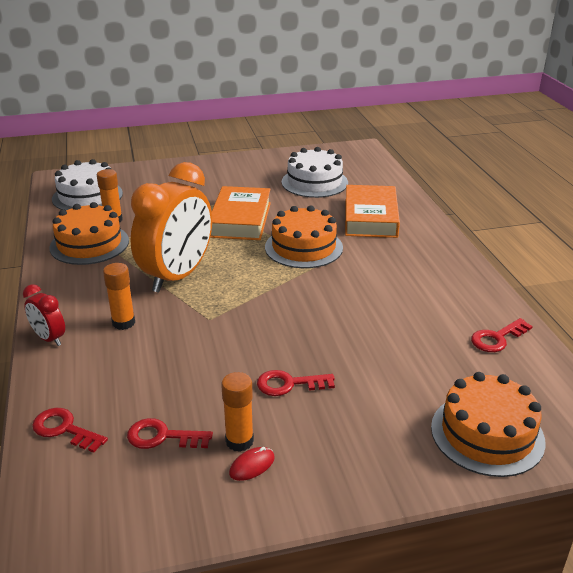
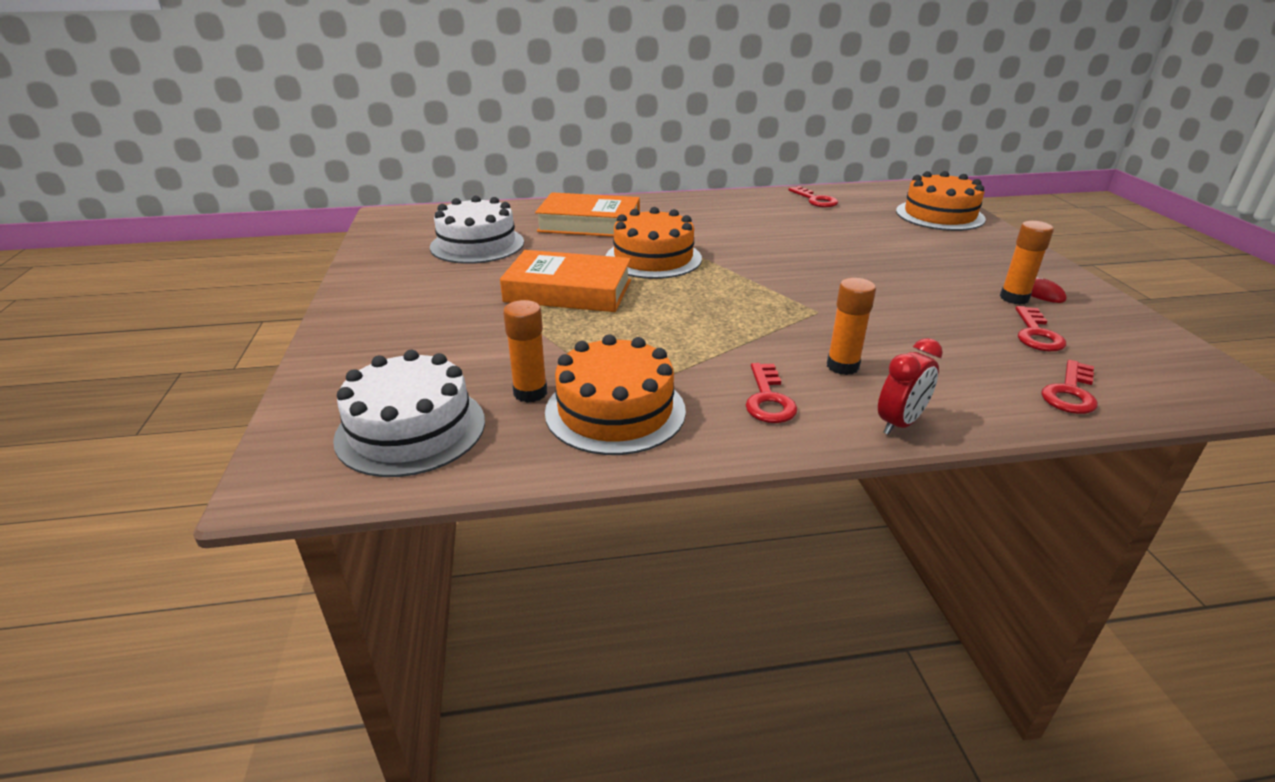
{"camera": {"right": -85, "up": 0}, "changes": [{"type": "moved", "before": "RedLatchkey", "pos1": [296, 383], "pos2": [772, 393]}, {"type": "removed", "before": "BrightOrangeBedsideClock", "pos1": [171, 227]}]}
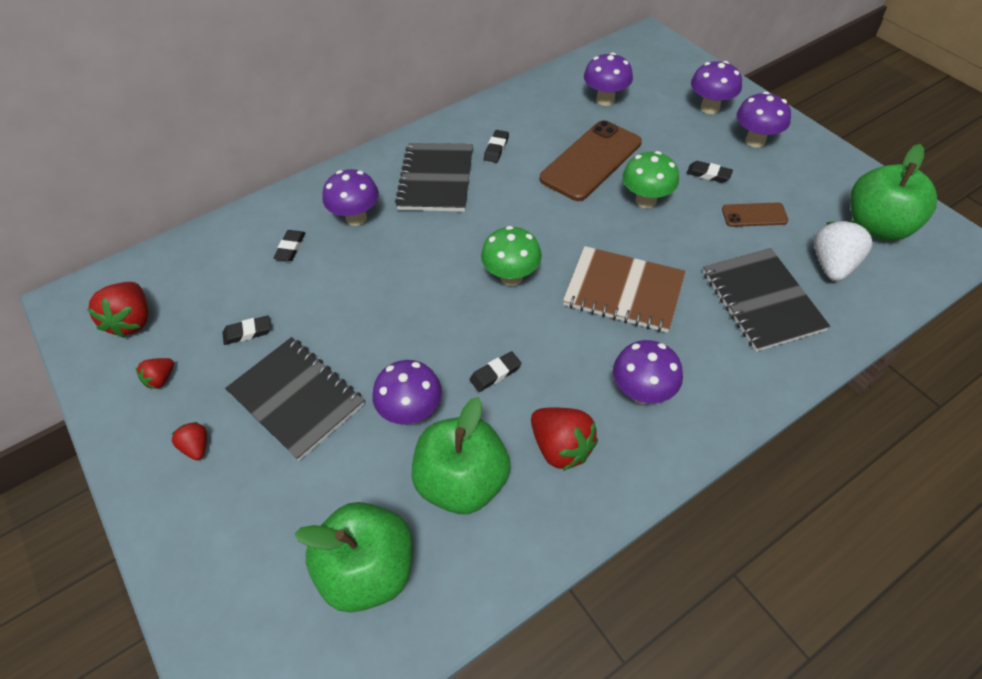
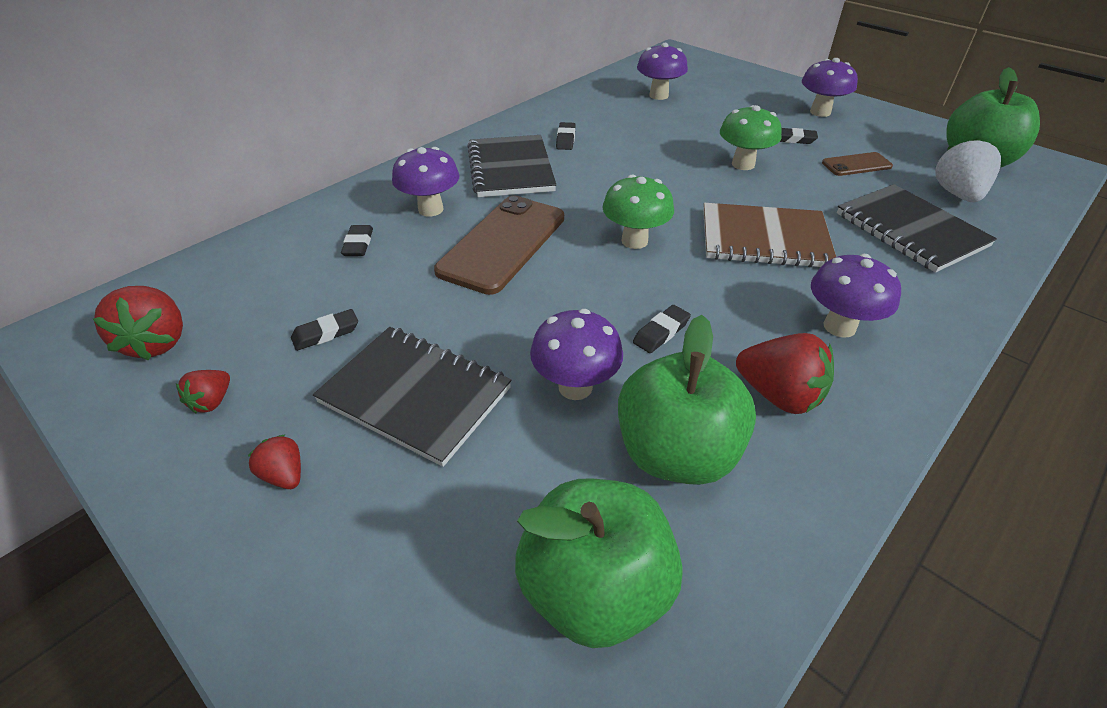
{"camera": {"right": -15, "up": -10}, "changes": [{"type": "moved", "before": "RussetPhone", "pos1": [591, 160], "pos2": [499, 245]}, {"type": "removed", "before": "RoyalPurpleFungus", "pos1": [716, 87]}]}
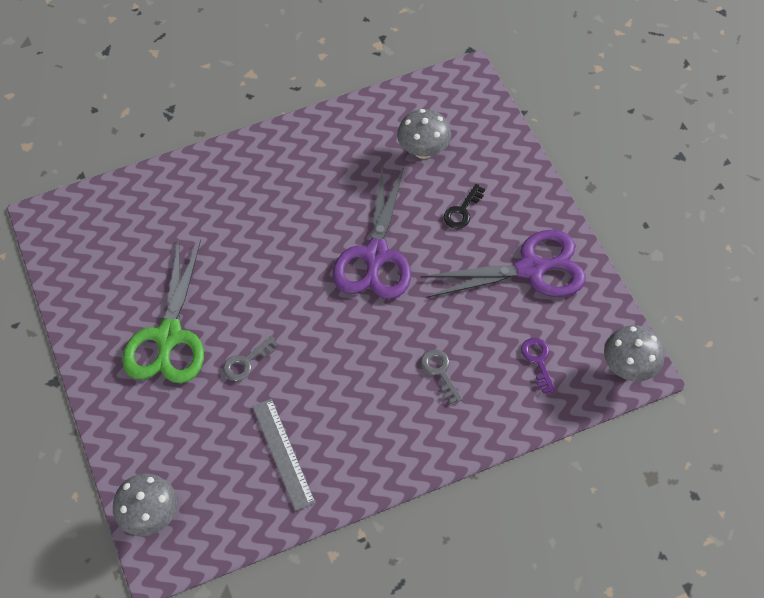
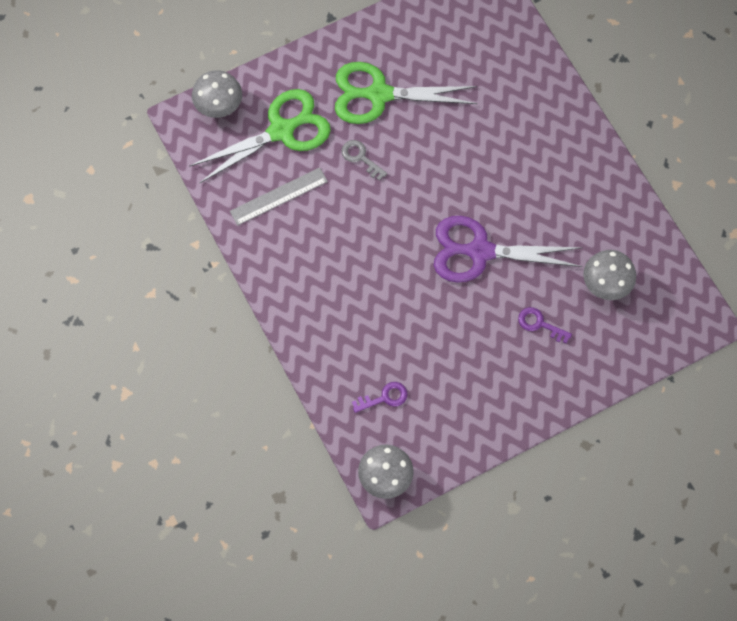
{"camera": {"right": 85, "up": 10}, "changes": [{"type": "added", "after": "GreenScissors", "pos2": [260, 136]}, {"type": "recoloured", "before": "JetBlackLatchkey", "after": "RoyalPurpleLatchkey", "pos1": [464, 206], "pos2": [545, 325]}, {"type": "removed", "before": "RoyalPurpleScissors", "pos1": [503, 264]}, {"type": "removed", "before": "GreyLatchkey", "pos1": [442, 376]}]}
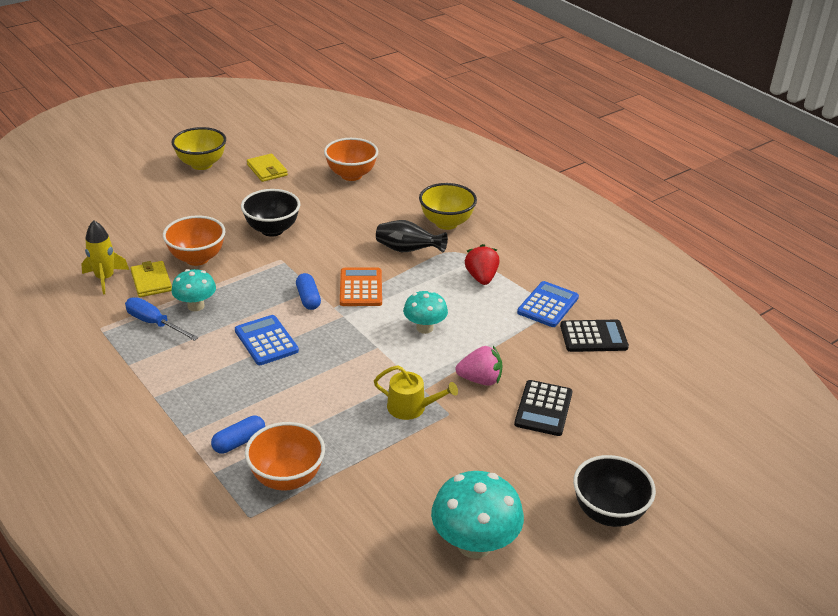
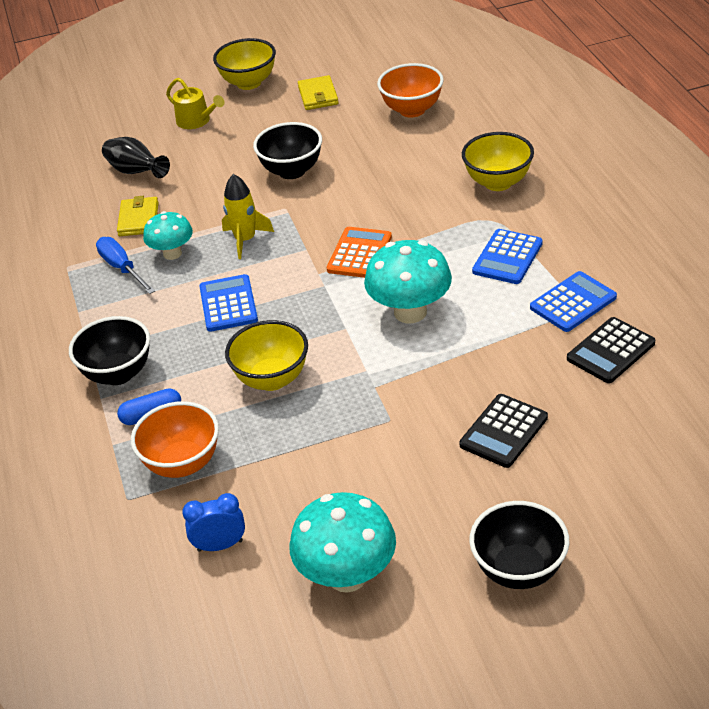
{"camera": {"right": 25, "up": 5}, "changes": [{"type": "added", "after": "JetBlackBowl", "pos2": [109, 350]}, {"type": "moved", "before": "JetBlackTallVase", "pos1": [412, 236], "pos2": [136, 157]}, {"type": "moved", "before": "GoldenSprinklingCan", "pos1": [416, 393], "pos2": [195, 103]}, {"type": "added", "after": "CobaltBedsideClock", "pos2": [213, 522]}, {"type": "moved", "before": "GoldenToyRocket", "pos1": [105, 257], "pos2": [248, 216]}, {"type": "added", "after": "GoldenBowl", "pos2": [266, 355]}, {"type": "resized", "before": "TurquoiseFungus", "pos1": [425, 312], "pos2": [408, 281], "scale": 1.62}, {"type": "replaced", "before": "RedBerry", "after": "CobaltAddingMachine", "pos1": [482, 264], "pos2": [507, 256]}, {"type": "turned", "before": "JetBlackAddingMachine", "pos1": [594, 335], "pos2": [611, 350], "turn": 120}, {"type": "removed", "before": "BrightOrangeBowl", "pos1": [194, 240]}, {"type": "removed", "before": "CobaltPillShape", "pos1": [308, 291]}, {"type": "removed", "before": "PinkBerry", "pos1": [479, 366]}]}
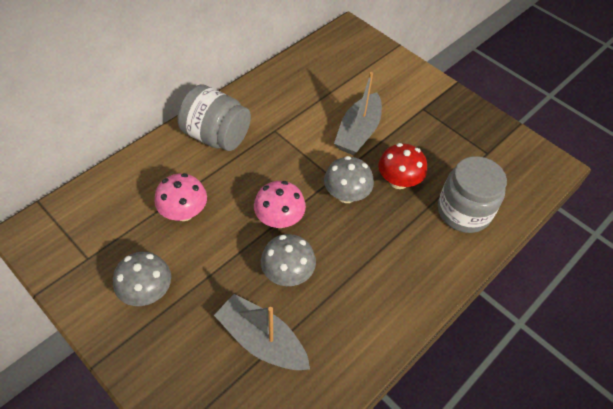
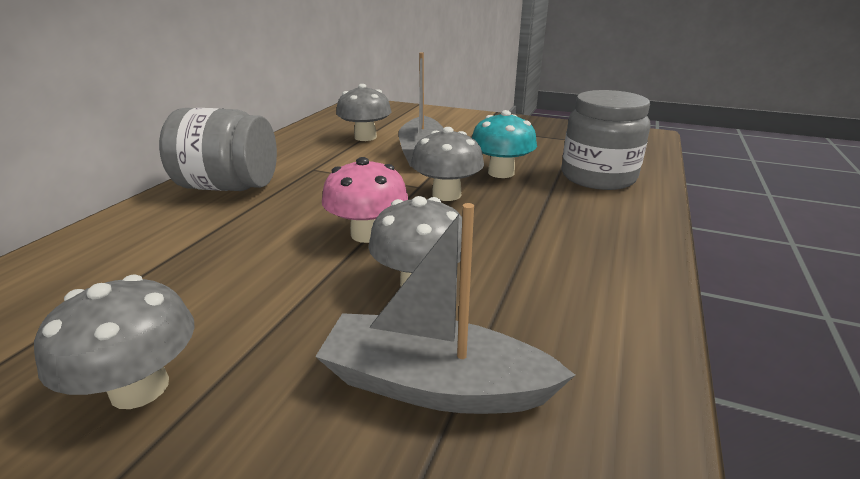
{"camera": {"right": -20, "up": -25}, "changes": [{"type": "added", "after": "GreyFungus", "pos2": [363, 112]}, {"type": "recoloured", "before": "RedFungus", "after": "TurquoiseFungus", "pos1": [402, 166], "pos2": [504, 144]}, {"type": "removed", "before": "PinkFungus", "pos1": [180, 197]}]}
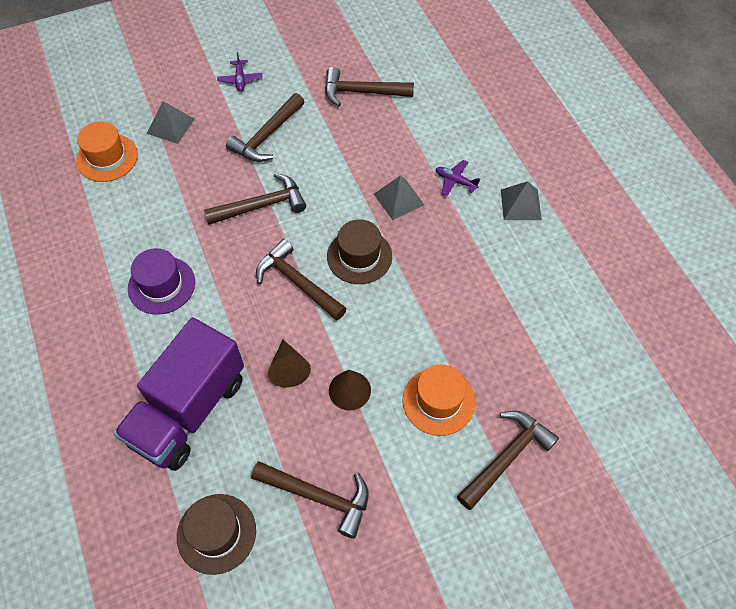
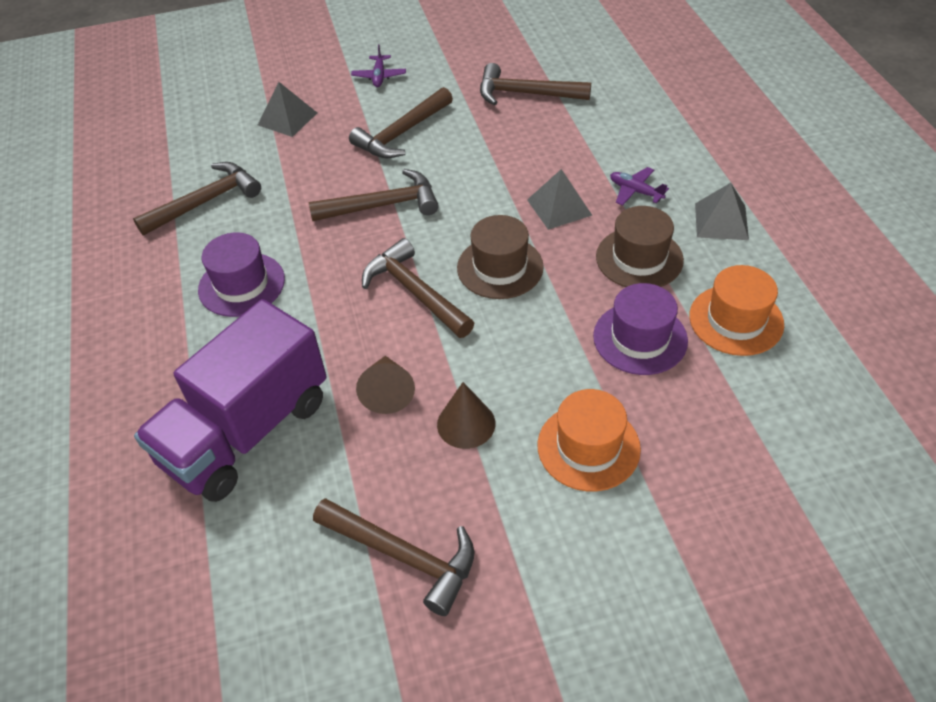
{"camera": {"right": 10, "up": -10}, "changes": [{"type": "moved", "before": "RussetClawHammer", "pos1": [508, 460], "pos2": [197, 198]}, {"type": "added", "after": "RoyalPurpleTopHat", "pos2": [640, 329]}, {"type": "moved", "before": "RussetTopHat", "pos1": [216, 534], "pos2": [640, 246]}, {"type": "moved", "before": "BrightOrangeTopHat", "pos1": [107, 151], "pos2": [736, 310]}]}
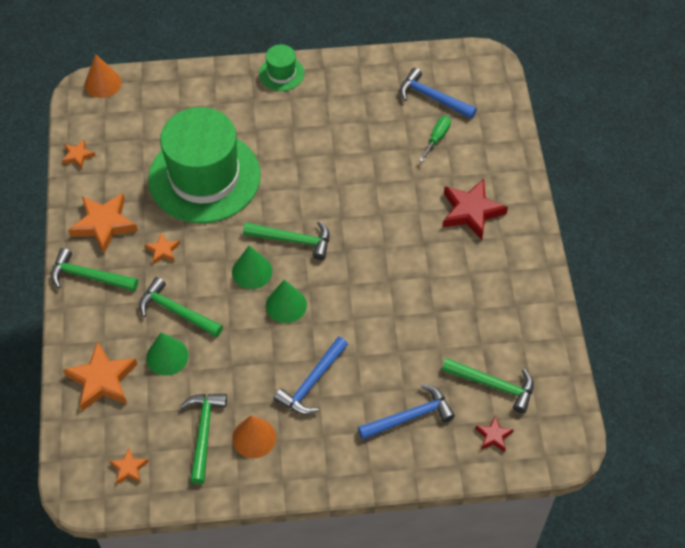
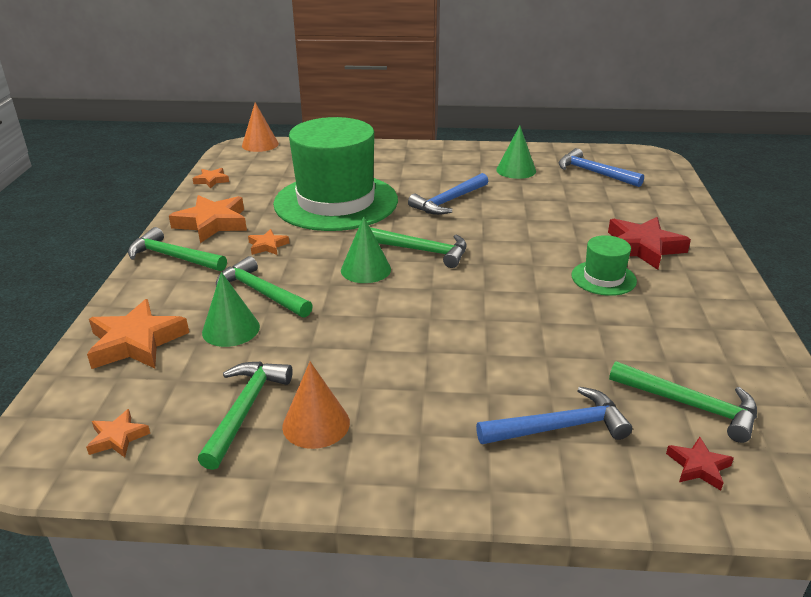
{"camera": {"right": 10, "up": -25}, "changes": [{"type": "moved", "before": "CobaltClawHammer", "pos1": [310, 376], "pos2": [448, 194]}, {"type": "moved", "before": "GreenSolidCone", "pos1": [286, 301], "pos2": [516, 152]}, {"type": "moved", "before": "GreenTopHat", "pos1": [281, 68], "pos2": [604, 265]}, {"type": "removed", "before": "GreenScrewdriver", "pos1": [435, 139]}]}
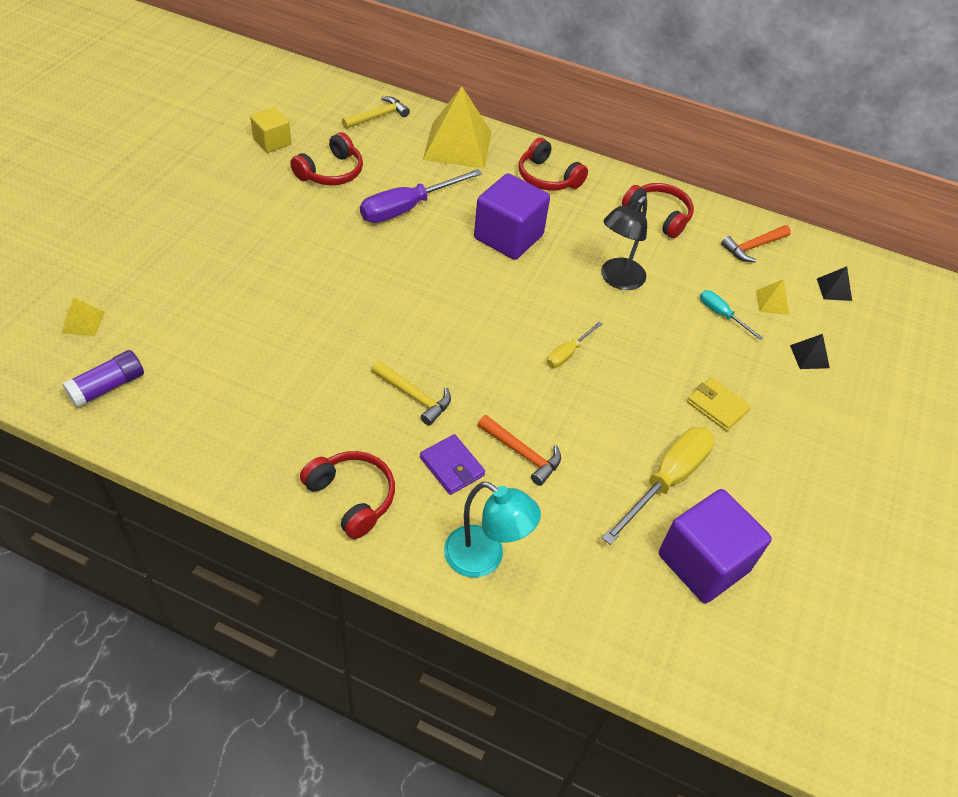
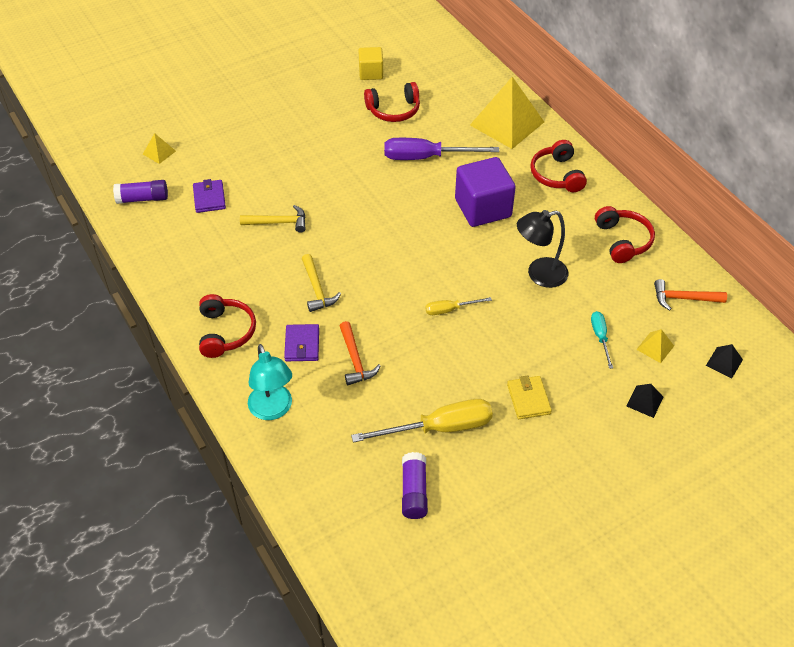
{"camera": {"right": 40, "up": 0}, "changes": [{"type": "added", "after": "RoyalPurpleCardWallet", "pos2": [209, 196]}, {"type": "moved", "before": "GoldenClawHammer", "pos1": [376, 113], "pos2": [273, 219]}, {"type": "replaced", "before": "RoyalPurpleCube", "after": "RoyalPurpleStickOfGlue", "pos1": [715, 546], "pos2": [415, 485]}]}
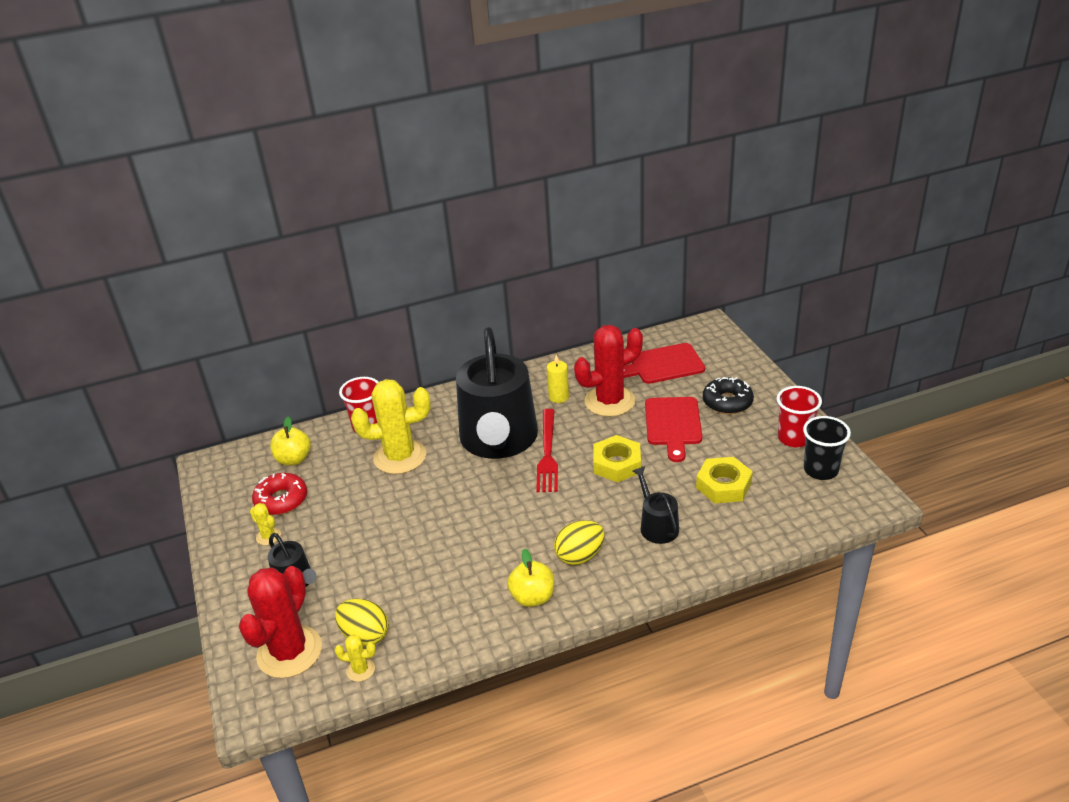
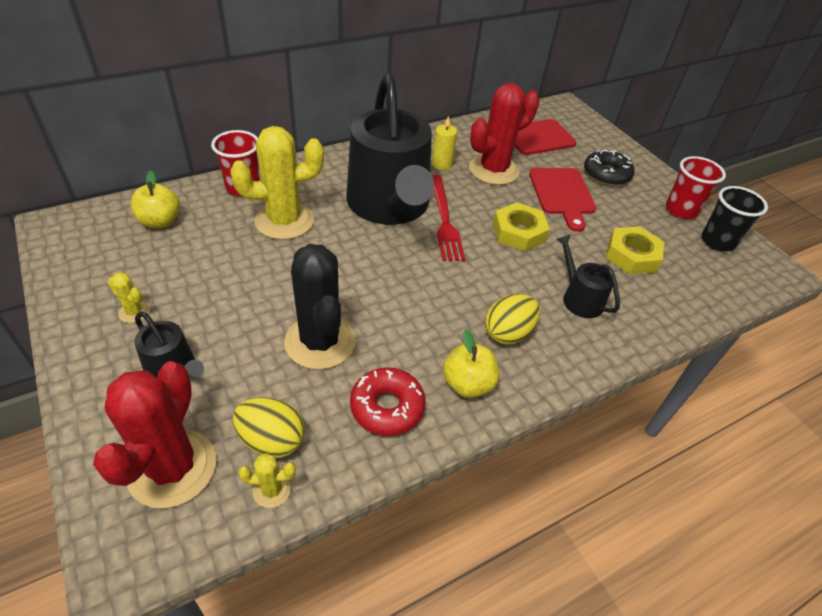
{"camera": {"right": -15, "up": 10}, "changes": [{"type": "added", "after": "JetBlackPricklyPlant", "pos2": [320, 307]}, {"type": "moved", "before": "RedGlazedDonut", "pos1": [279, 494], "pos2": [388, 401]}]}
